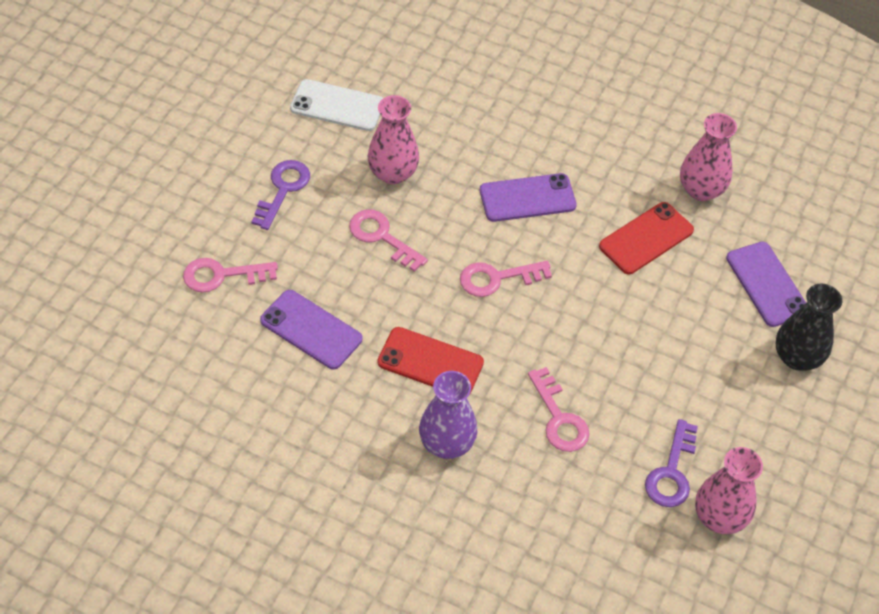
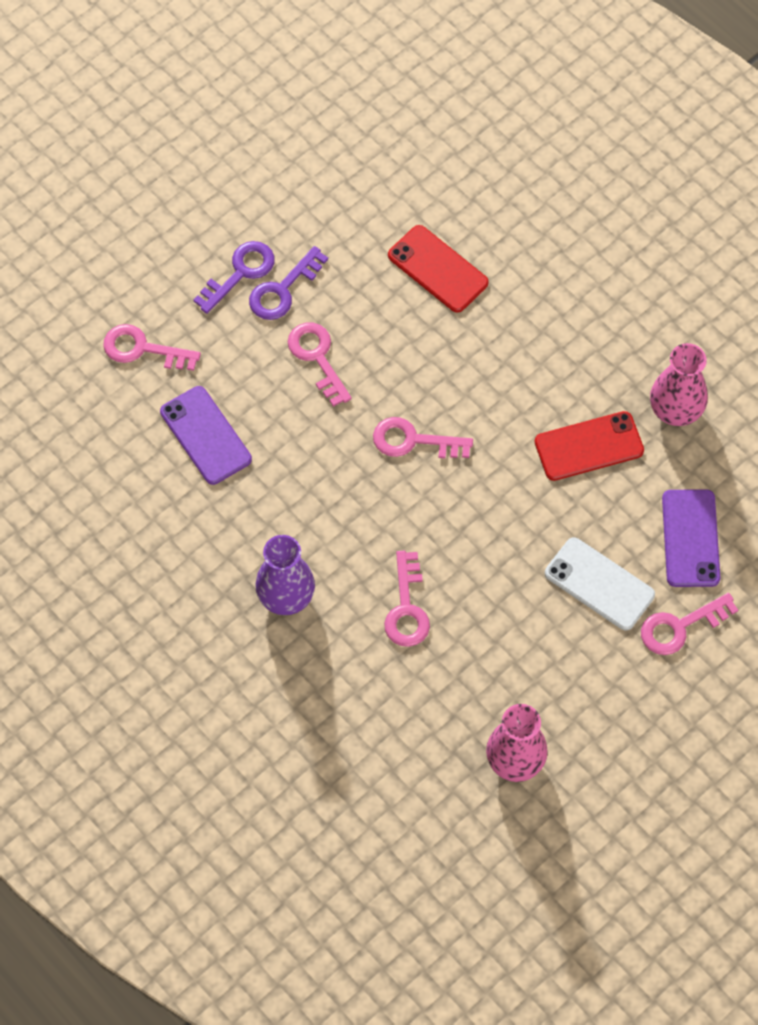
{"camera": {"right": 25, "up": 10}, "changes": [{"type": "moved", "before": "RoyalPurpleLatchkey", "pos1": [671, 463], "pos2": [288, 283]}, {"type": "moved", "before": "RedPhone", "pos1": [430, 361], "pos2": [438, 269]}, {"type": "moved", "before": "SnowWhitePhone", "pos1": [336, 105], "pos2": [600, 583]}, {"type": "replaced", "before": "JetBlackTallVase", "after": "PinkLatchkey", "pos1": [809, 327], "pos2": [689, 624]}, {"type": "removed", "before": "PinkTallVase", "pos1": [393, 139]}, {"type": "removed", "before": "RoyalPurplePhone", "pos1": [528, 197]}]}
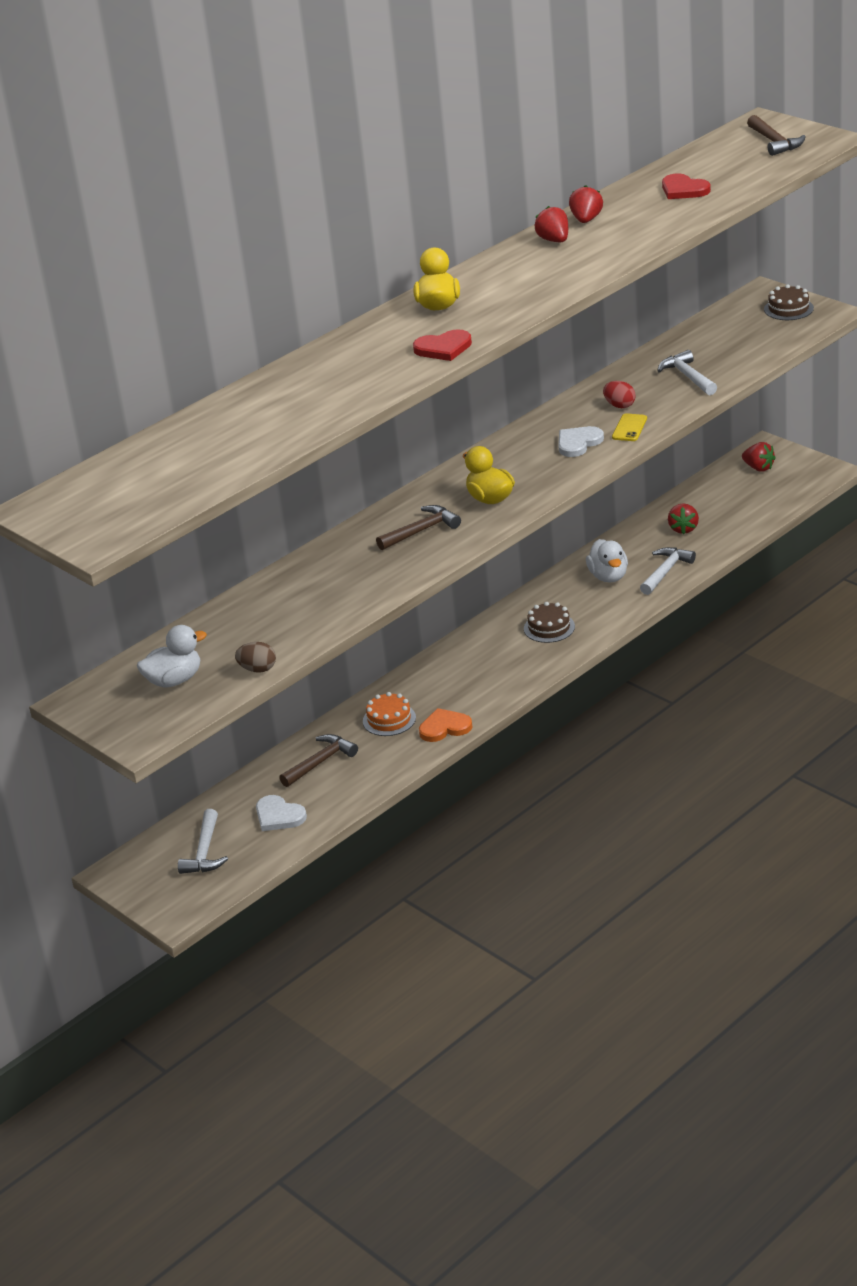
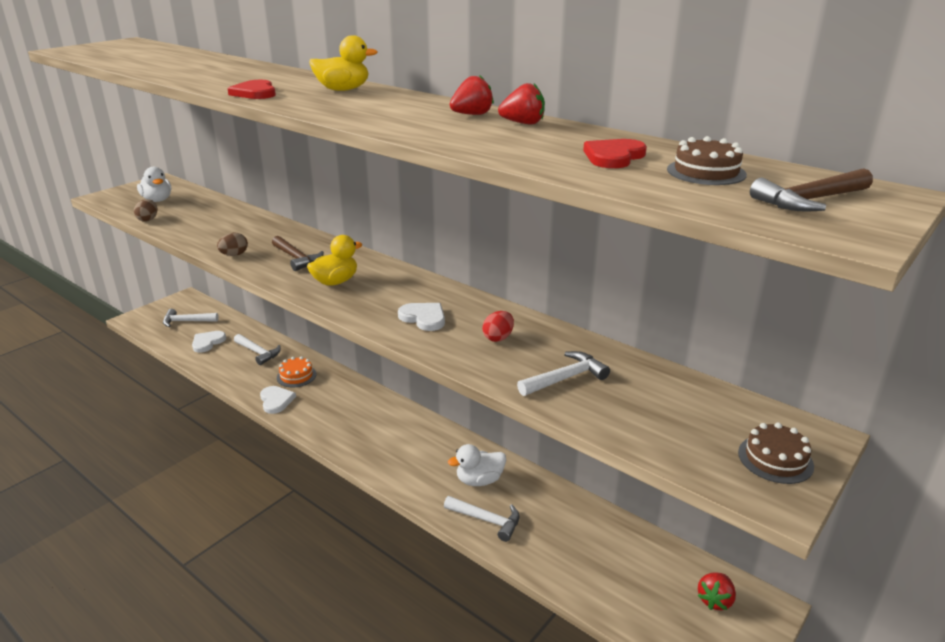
{"camera": {"right": 80, "up": -5}, "changes": [{"type": "added", "after": "RussetEgg", "pos2": [232, 244]}, {"type": "recoloured", "before": "RussetClawHammer", "after": "SnowWhiteClawHammer", "pos1": [318, 760], "pos2": [257, 349]}, {"type": "recoloured", "before": "BrightOrangeHeart", "after": "SnowWhiteHeart", "pos1": [445, 725], "pos2": [278, 400]}, {"type": "moved", "before": "RussetCake", "pos1": [549, 622], "pos2": [707, 160]}, {"type": "removed", "before": "GoldenPhone", "pos1": [629, 427]}, {"type": "removed", "before": "RedBerry", "pos1": [683, 519]}]}
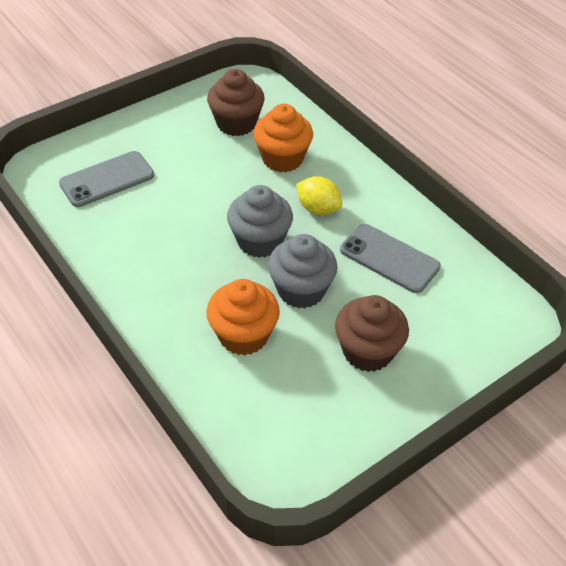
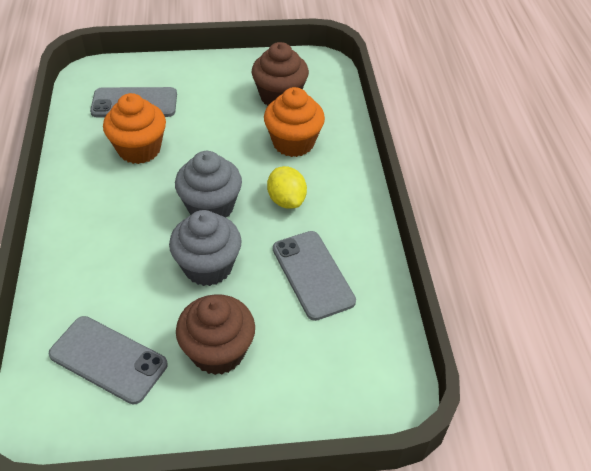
{"camera": {"right": 30, "up": 0}, "changes": [{"type": "added", "after": "GreyPhone", "pos2": [108, 360]}, {"type": "moved", "before": "BrightOrangeFairyCake", "pos1": [243, 317], "pos2": [134, 128]}]}
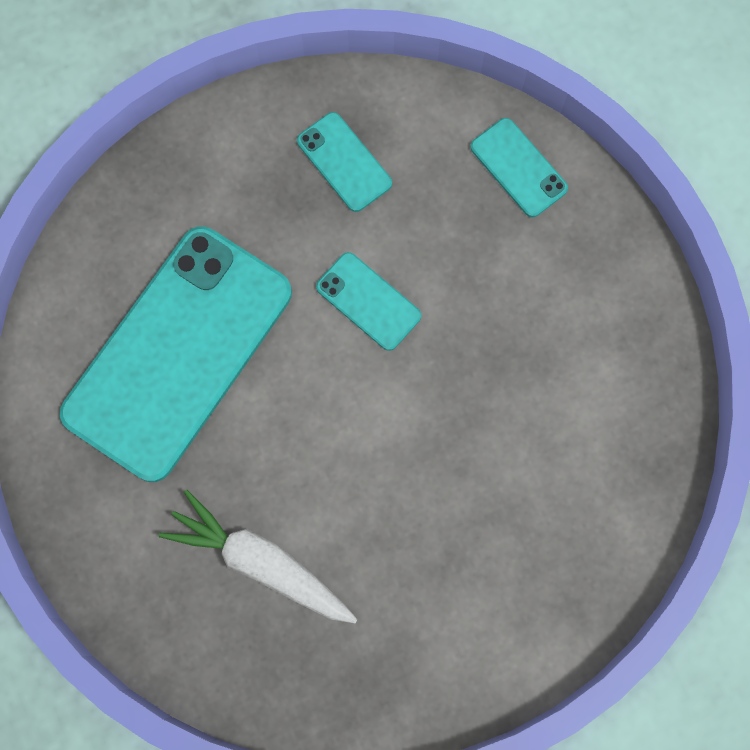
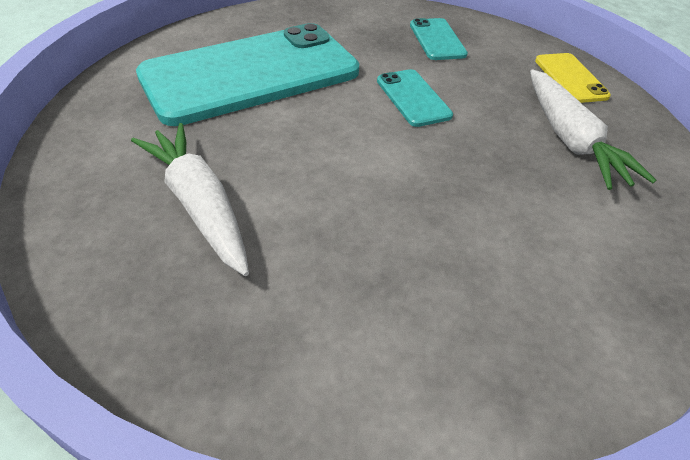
{"camera": {"right": 25, "up": -30}, "changes": [{"type": "added", "after": "SnowWhiteToyCarrot", "pos2": [593, 129]}, {"type": "recoloured", "before": "TurquoisePhone", "after": "GoldenPhone", "pos1": [519, 168], "pos2": [573, 78]}]}
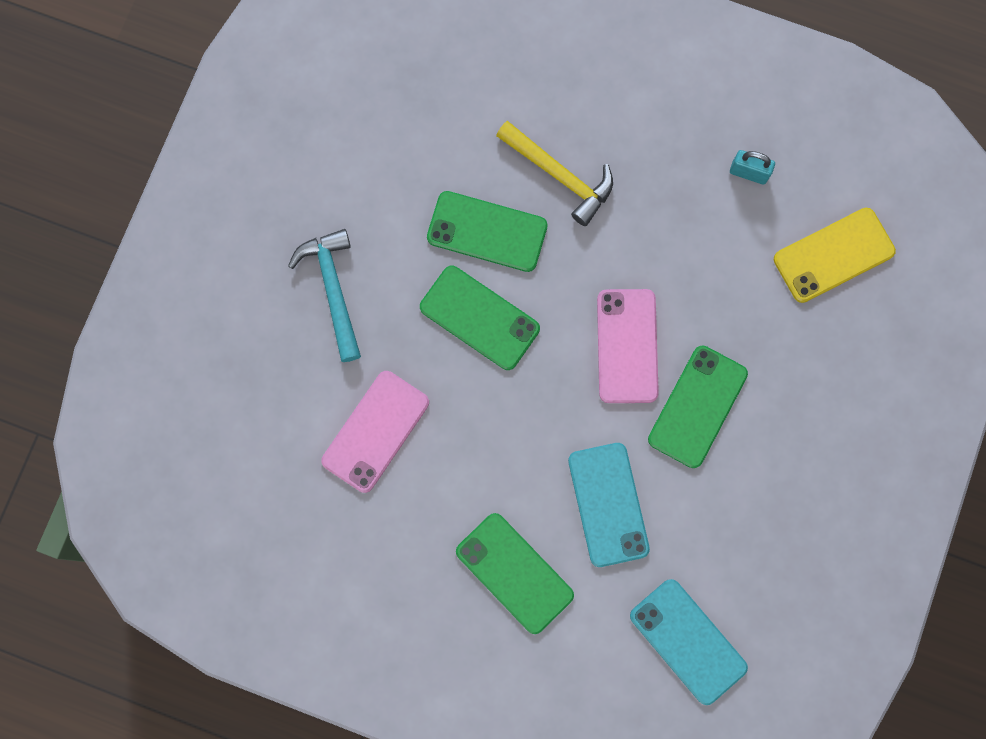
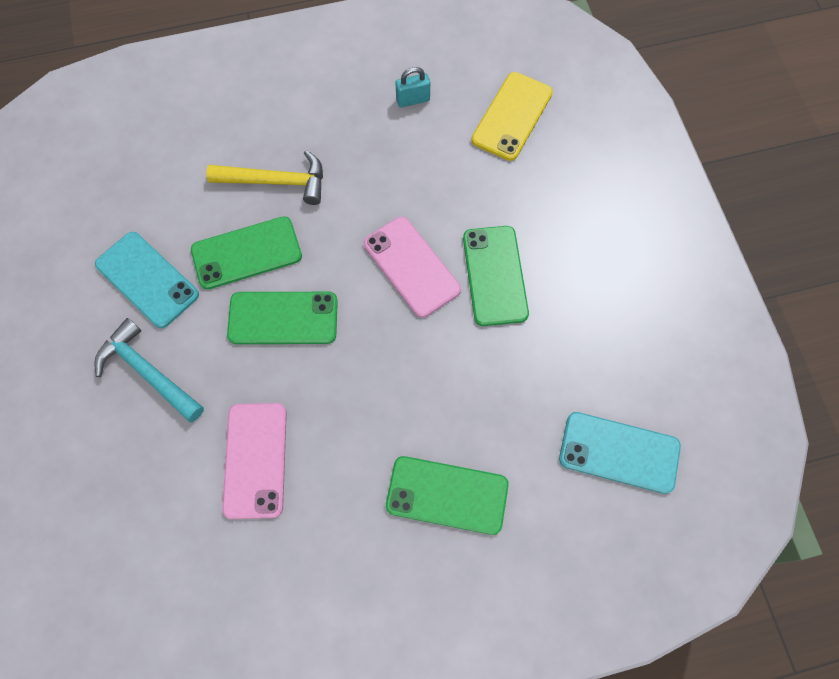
{"camera": {"right": -35, "up": -10}, "changes": [{"type": "moved", "before": "TurquoisePhone", "pos1": [609, 505], "pos2": [147, 280]}]}
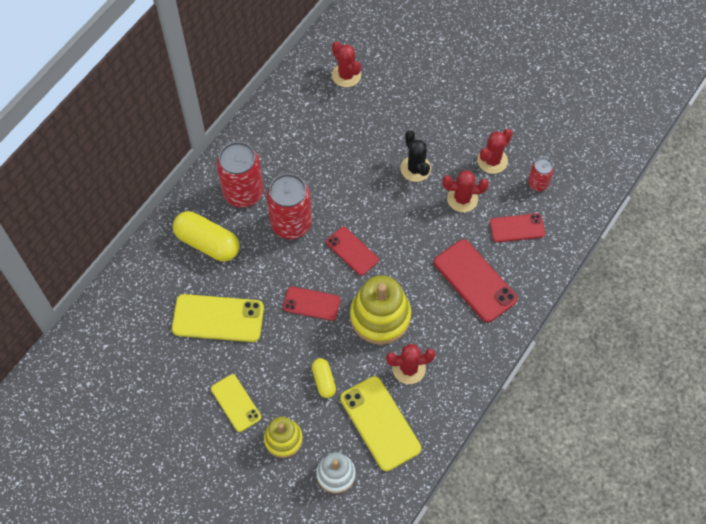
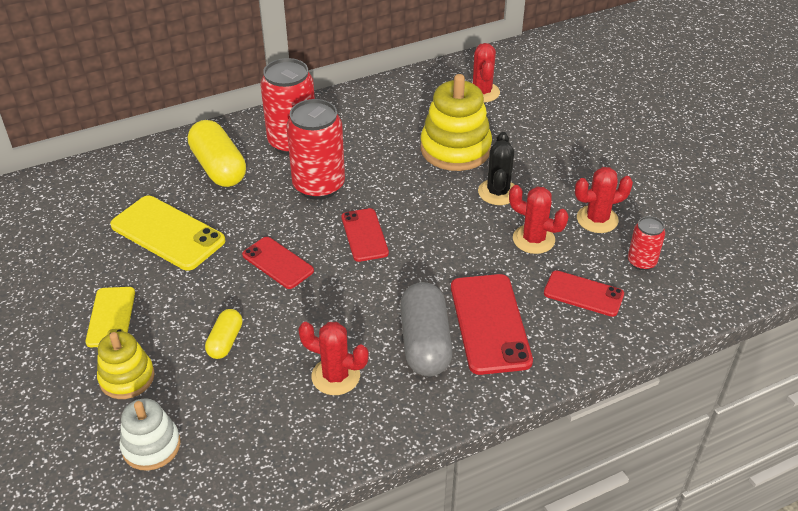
{"camera": {"right": 30, "up": -20}, "changes": [{"type": "added", "after": "GreyPillShape", "pos2": [426, 329]}, {"type": "moved", "before": "GoldenStackingToy", "pos1": [380, 310], "pos2": [456, 122]}, {"type": "removed", "before": "GoldenPhone", "pos1": [380, 423]}]}
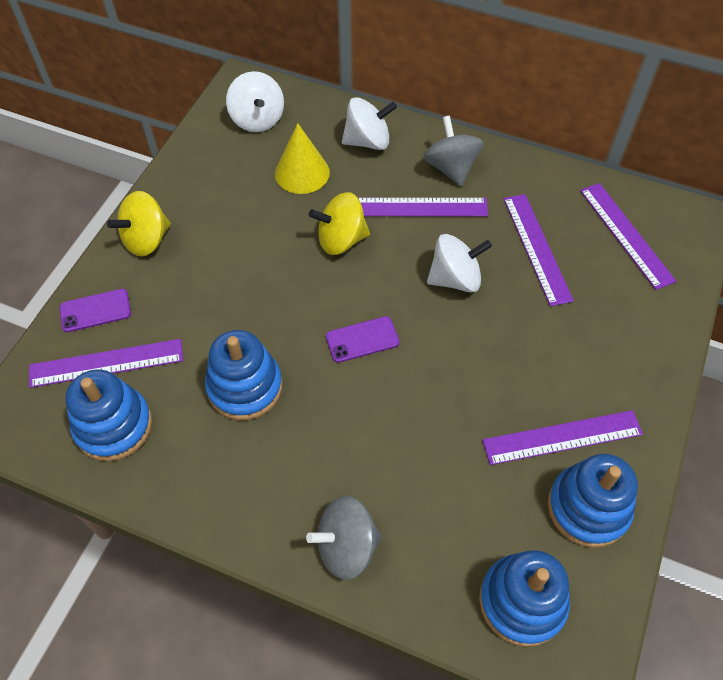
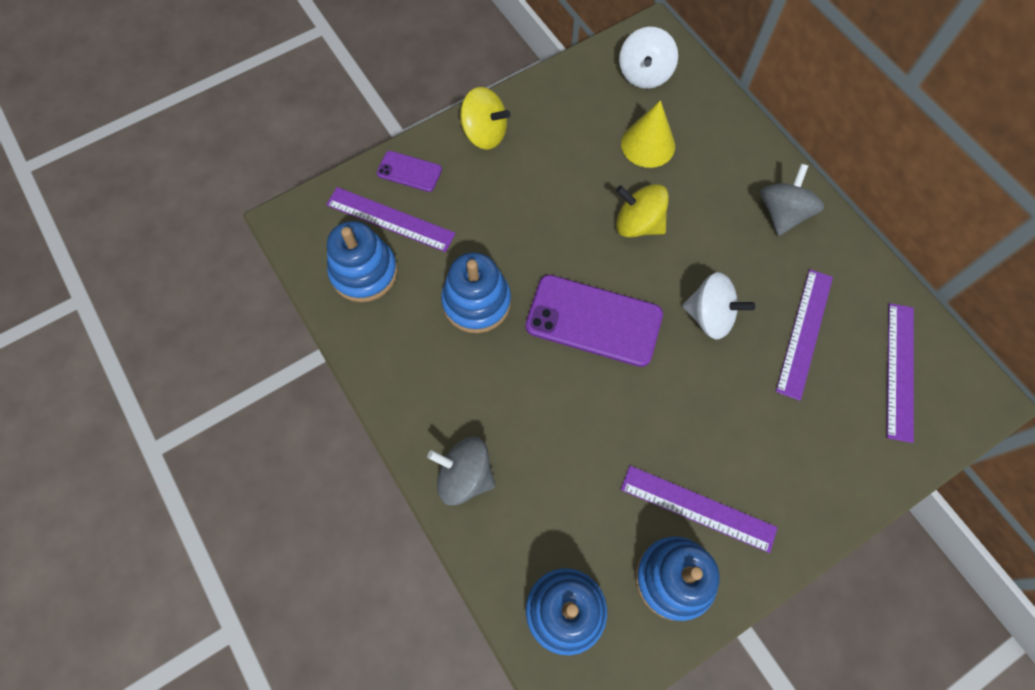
{"camera": {"right": 35, "up": 10}, "changes": [{"type": "turned", "before": "GoldenSpinningTop", "pos1": [139, 223], "pos2": [485, 118], "turn": -150}, {"type": "resized", "before": "RoyalPurplePhone", "pos1": [363, 339], "pos2": [594, 321], "scale": 1.95}, {"type": "removed", "before": "SnowWhiteSpinningTop", "pos1": [369, 123]}, {"type": "removed", "before": "RoyalPurpleRuler", "pos1": [423, 207]}]}
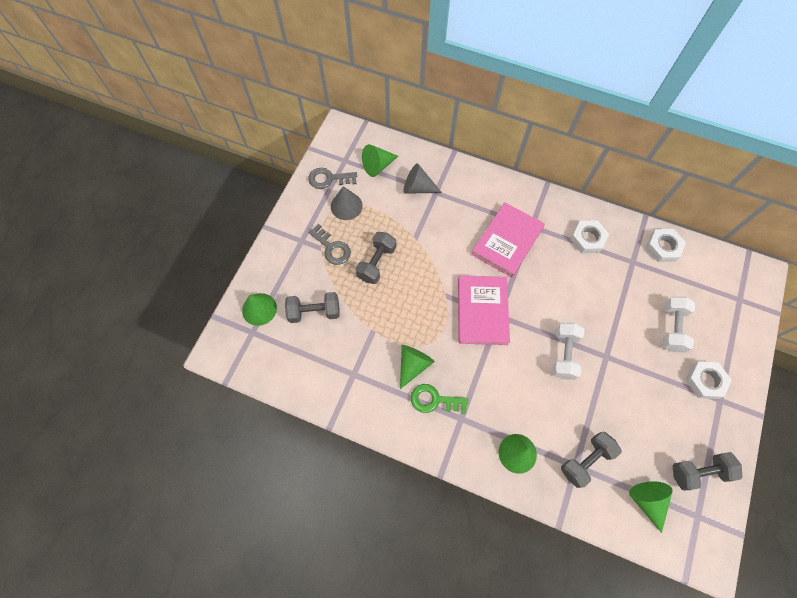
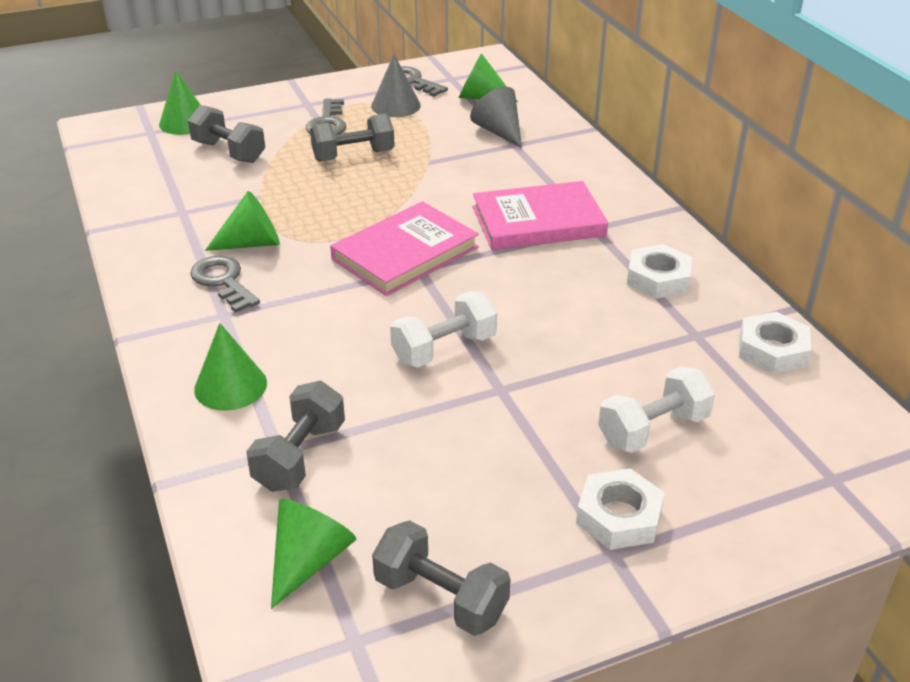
{"camera": {"right": 45, "up": -30}, "changes": [{"type": "recoloured", "before": "GreenLatchkey", "after": "GreyLatchkey", "pos1": [439, 399], "pos2": [225, 284]}, {"type": "turned", "before": "GreyFreeWeight", "pos1": [591, 460], "pos2": [295, 436], "turn": -75}]}
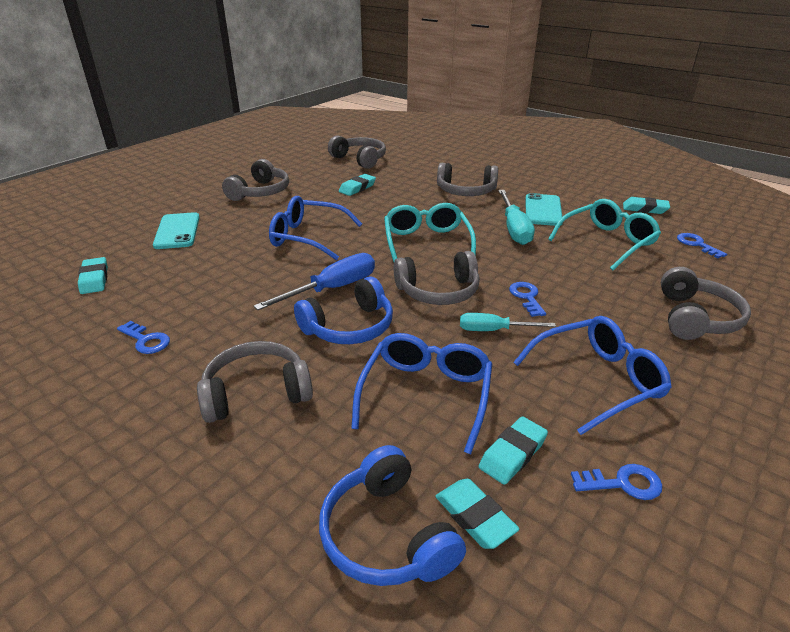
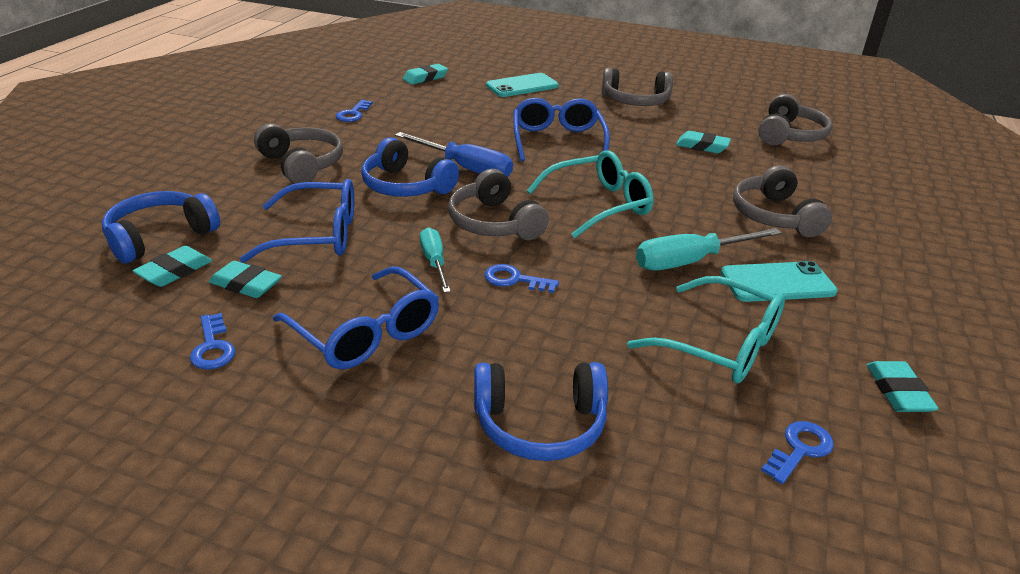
{"camera": {"right": 70, "up": 0}, "changes": [{"type": "recoloured", "before": "GreyHeadset", "after": "CobaltHeadset", "pos1": [706, 303], "pos2": [541, 411]}, {"type": "turned", "before": "CobaltLatchkey", "pos1": [527, 299], "pos2": [521, 278], "turn": -135}]}
